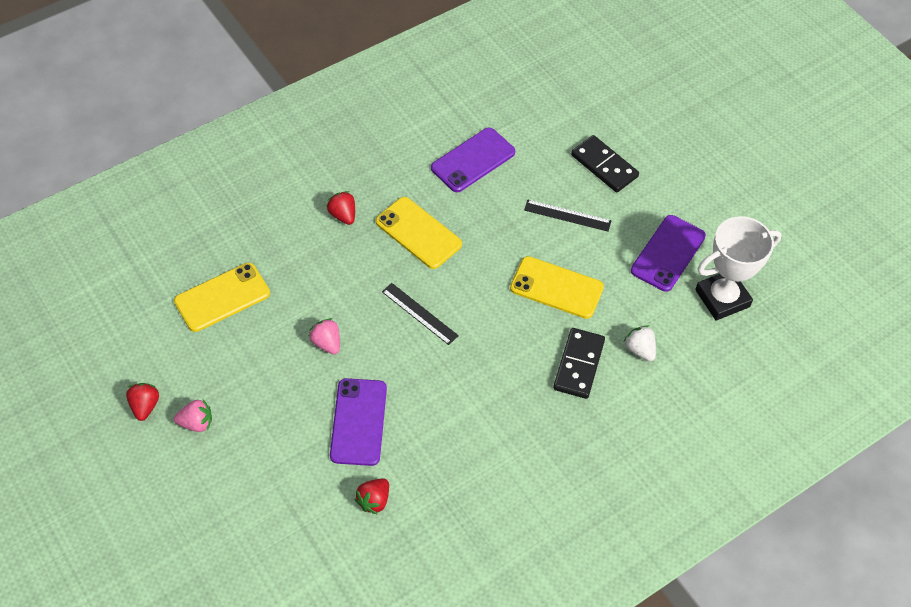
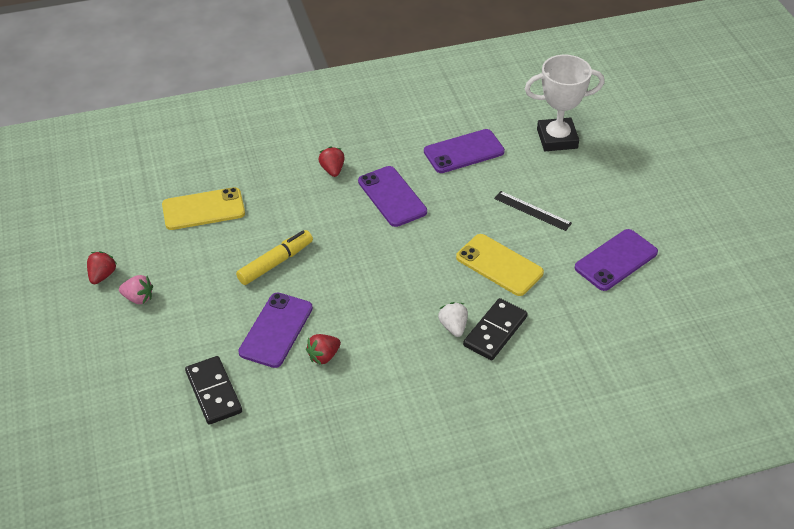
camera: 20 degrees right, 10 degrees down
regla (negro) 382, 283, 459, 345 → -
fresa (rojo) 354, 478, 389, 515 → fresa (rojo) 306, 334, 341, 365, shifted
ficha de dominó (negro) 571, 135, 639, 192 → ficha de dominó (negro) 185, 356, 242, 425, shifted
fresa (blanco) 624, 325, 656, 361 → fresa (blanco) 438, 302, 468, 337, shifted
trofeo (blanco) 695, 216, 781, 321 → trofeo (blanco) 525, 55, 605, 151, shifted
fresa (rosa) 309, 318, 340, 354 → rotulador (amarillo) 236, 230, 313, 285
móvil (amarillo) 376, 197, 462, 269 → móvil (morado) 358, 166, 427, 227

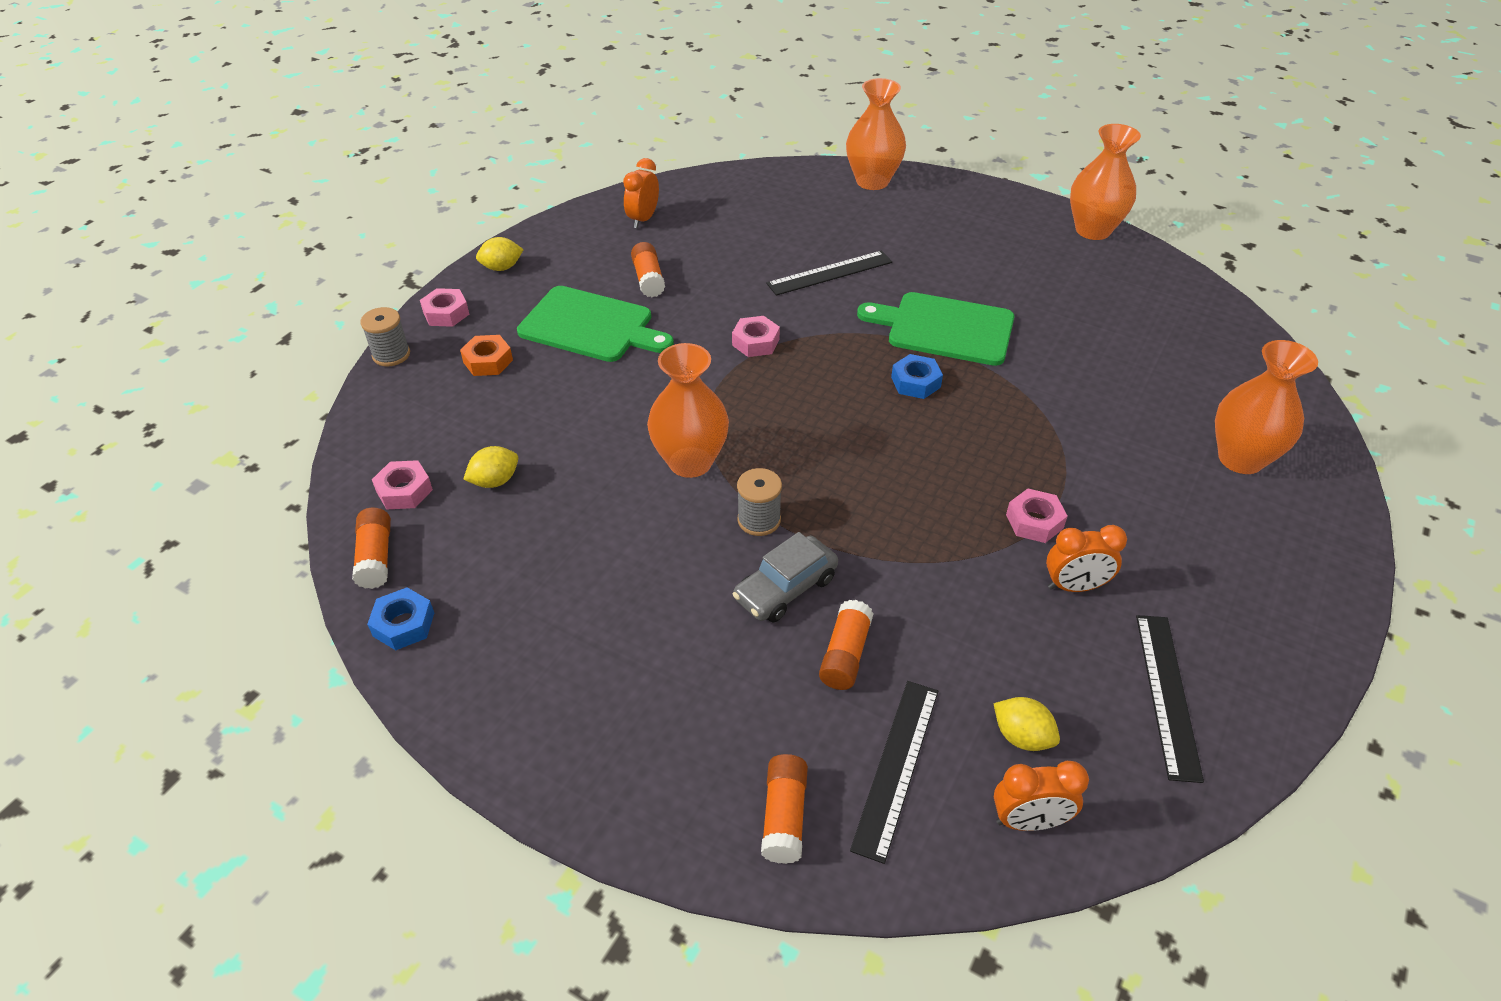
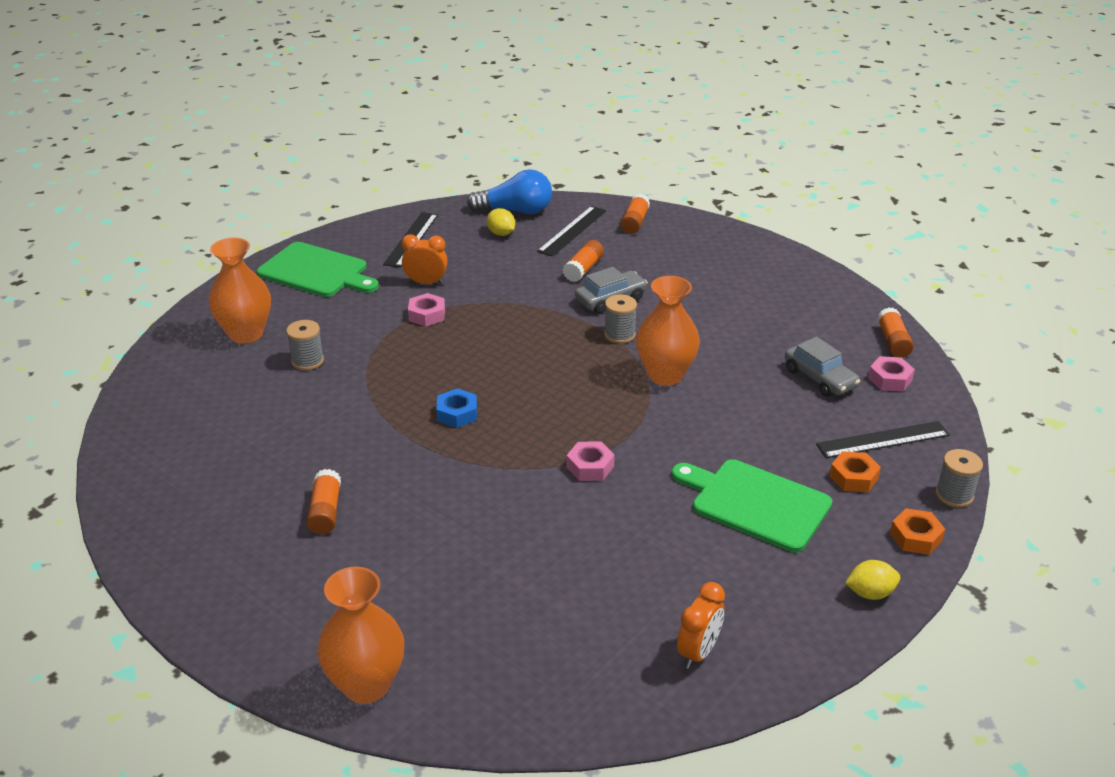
camera: 170 degrees left, 10 degrees down
tuerca (azul) 367, 587, 434, 650 → -
florero (naranja) 1070, 124, 1141, 240 → -
- → carrete (gris) 286, 320, 324, 370
barra de pegamento (naranja) 631, 242, 665, 297 → barra de pegamento (naranja) 306, 469, 341, 534, shifted
regla (negro) 766, 251, 892, 296 → regla (negro) 816, 421, 950, 458, shifted
tabla de cortar (verde) 857, 292, 1014, 366 → tabla de cortar (verde) 257, 242, 379, 297, shifted
limón (amarillo) 463, 446, 518, 488 → coche (gris) 785, 337, 860, 397
despertador (naranja) 994, 761, 1089, 831 → bombilla (azul) 467, 169, 552, 214
tuerca (rosa) 420, 288, 469, 327 → tuerca (naranja) 890, 508, 945, 555

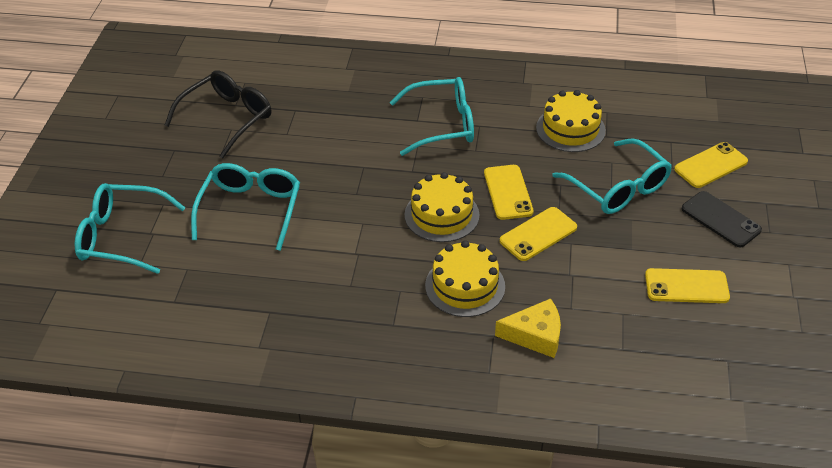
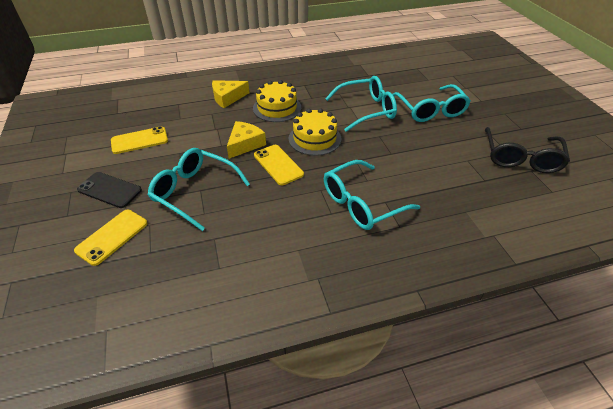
camera: 155 degrees right, 0 degrees up
tarta (amarillo) 536, 90, 606, 152 → -
gafas (turquesa) 75, 183, 185, 274 → gafas (turquesa) 325, 76, 397, 132, shifted
móvil (amarillo) 500, 207, 577, 261 → queso (amarillo) 227, 121, 266, 159

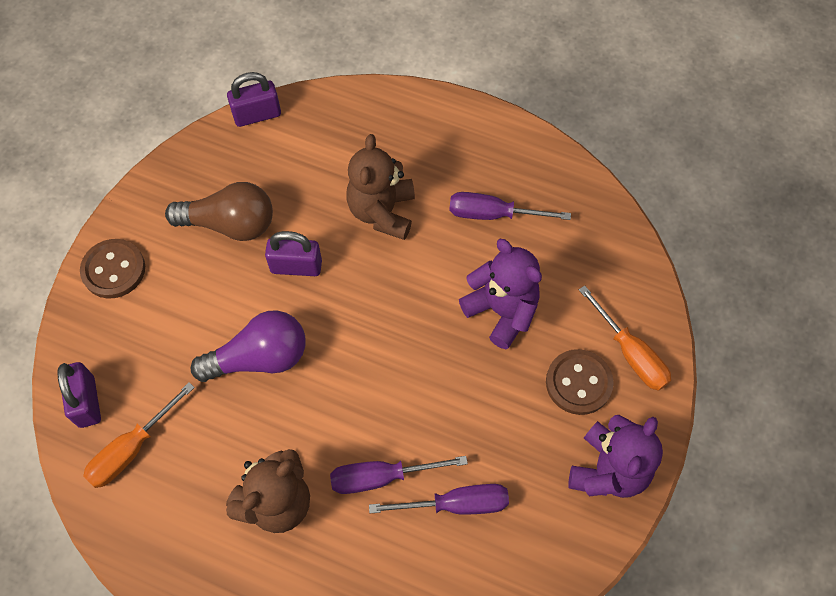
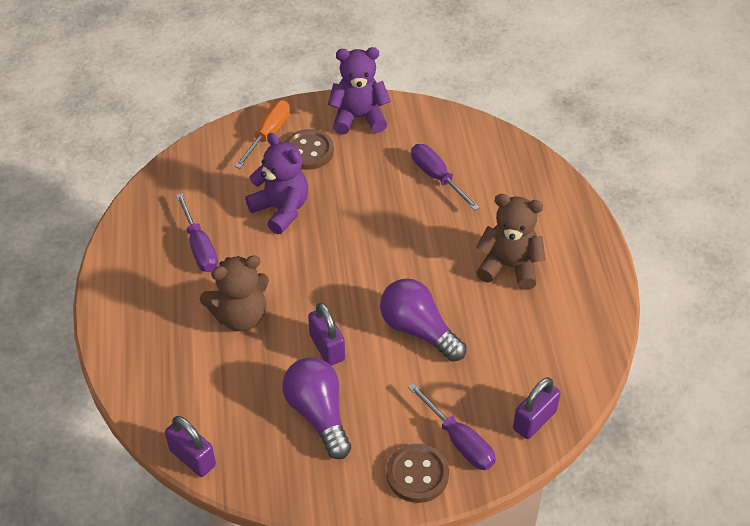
camera: 120 degrees left, 15 degrees down
destornillador (naranja) 83, 382, 195, 488 → -
destornillador (morado) 330, 456, 468, 494 → destornillador (morado) 408, 383, 496, 470, shifted
bombilla (marrón) 165, 182, 273, 241 → bombilla (morado) 282, 357, 351, 459
osito (morado) 459, 239, 542, 349 → osito (morado) 245, 133, 308, 234, 120 degrees clockwise

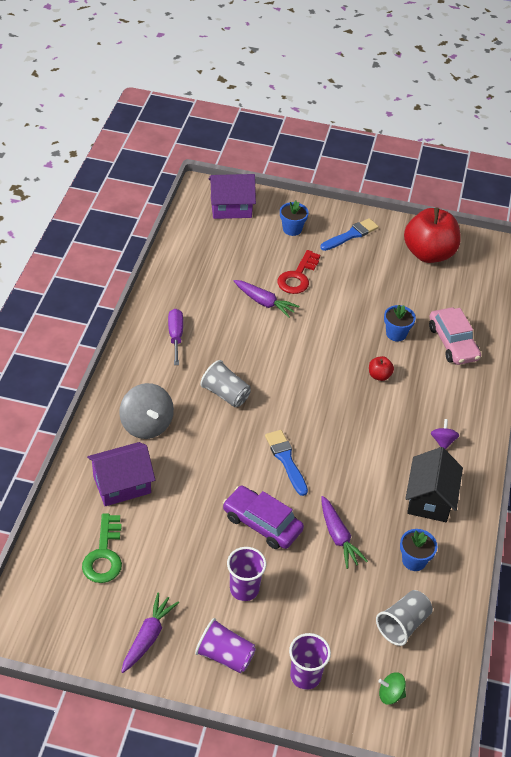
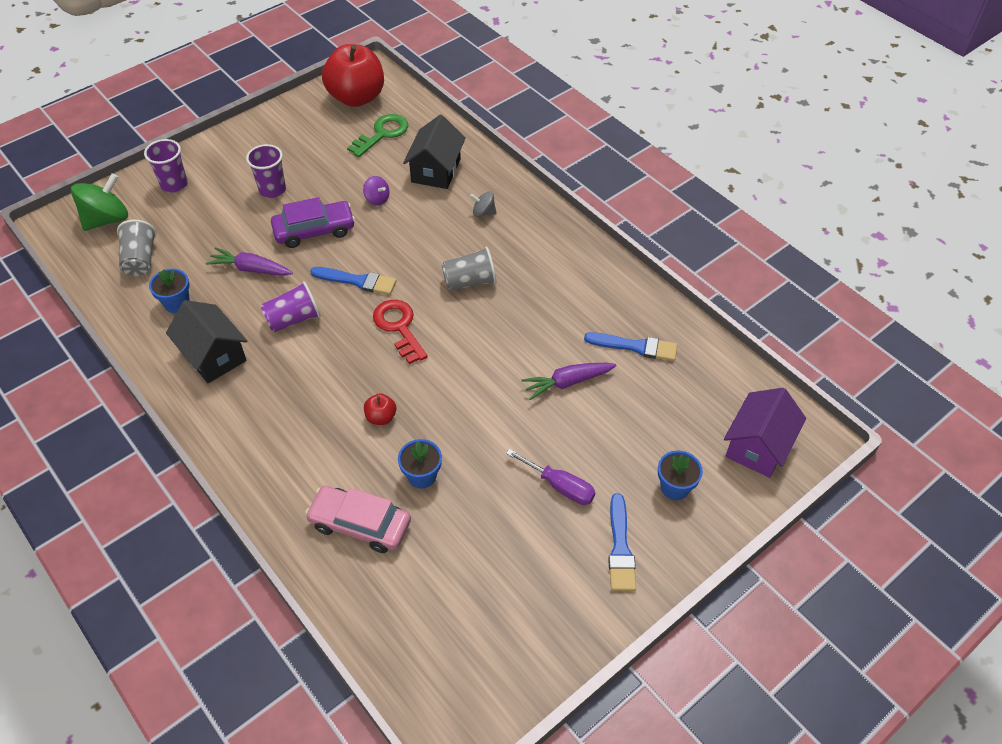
camera: 130 degrees right, 5 degrees up
zanahoria (morado) 121, 593, 179, 673 → -
- → pincel (azul) 584, 332, 677, 361
destornillador (morado) 168, 309, 183, 365 → destornillador (morado) 506, 449, 596, 505, shifted
vaso (morado) 195, 618, 256, 673 → vaso (morado) 261, 281, 321, 332, shifted
llave (rojo) 277, 250, 320, 294 → llave (rojo) 373, 300, 428, 364, shifted
manzana (rojo) 404, 208, 461, 263 → manzana (rojo) 322, 44, 384, 107, shifted
peonza (morado) 431, 419, 459, 449 → peonza (morado) 363, 176, 389, 206, shifted
casa (morado) 87, 442, 155, 506 → casa (negro) 403, 115, 466, 189
llave (verde) 82, 513, 122, 583 → llave (verde) 347, 114, 408, 157, 90 degrees clockwise
peonza (gris) 119, 383, 174, 439 → peonza (gris) 470, 191, 497, 217, x0.51
peonza (verde) 378, 672, 406, 705 → peonza (verde) 71, 173, 128, 231, x1.95

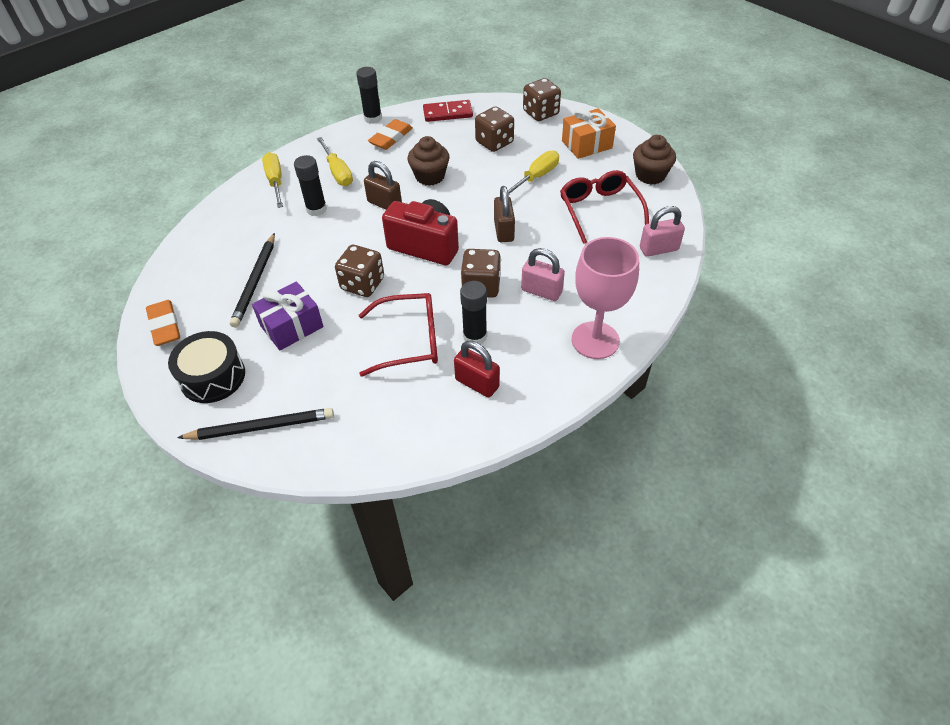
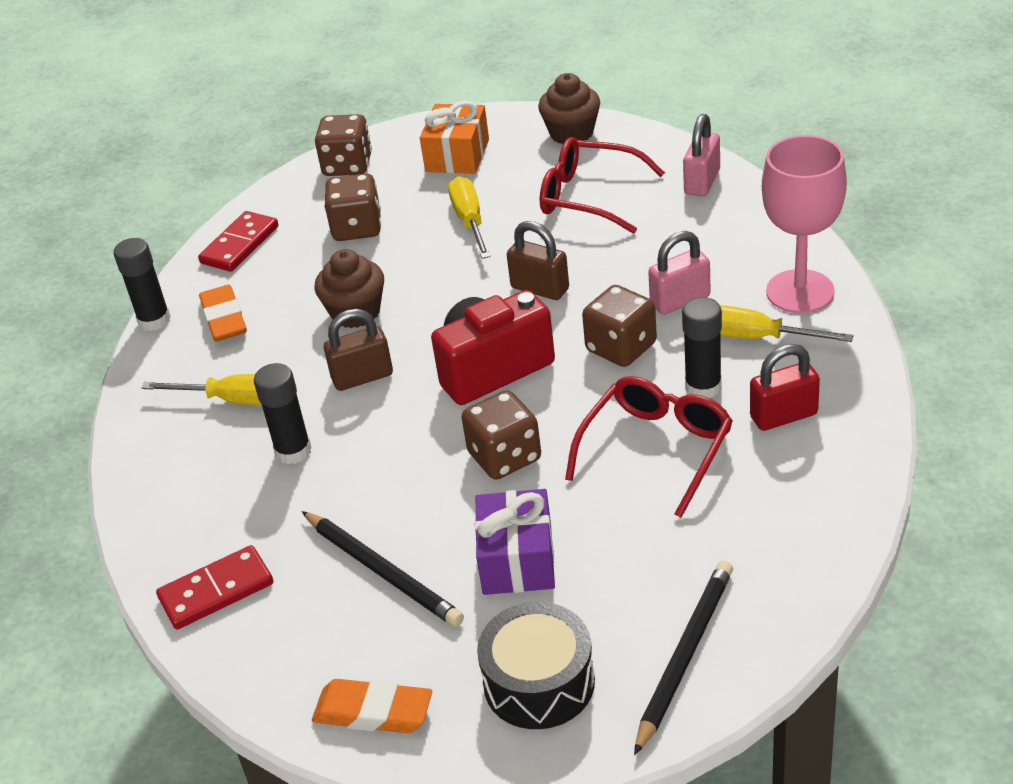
camera: 50 degrees left, 10 degrees down
- → ficha de dominó (rojo) 156, 545, 273, 629
destornillador (amarillo) 262, 152, 283, 208 → destornillador (amarillo) 720, 305, 853, 342, shifted

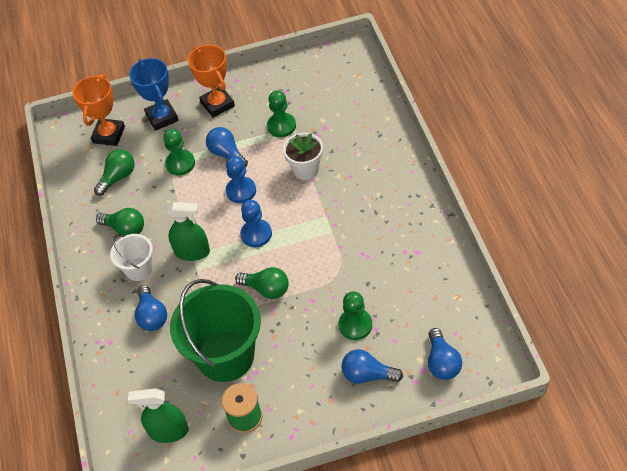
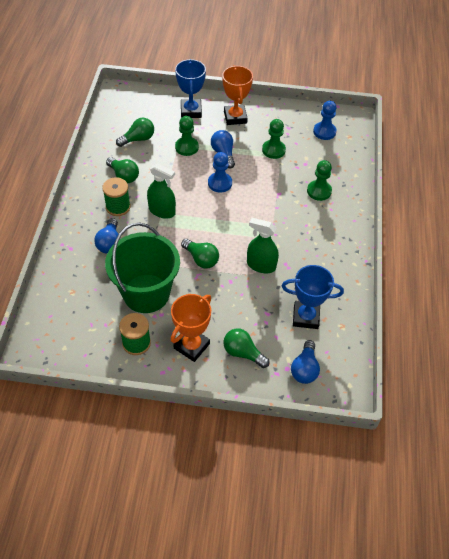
camera: 15 degrees right, 0 degrees up
maceta (blanco) 283, 133, 323, 180 → -
- → trofeo (azul) 282, 265, 344, 329
trofeo (naranja) 73, 74, 125, 146 → trofeo (naranja) 171, 294, 211, 362, shifted
pulverizador (verde) 128, 388, 189, 443 → pulverizador (verde) 247, 218, 279, 273, shifted
peón (azul) 240, 200, 272, 247 → peón (azul) 313, 101, 337, 140, shifted
peón (verde) 338, 291, 372, 340 → peón (verde) 307, 160, 332, 201, shifted
balde (blanco) 110, 234, 153, 281 → carrete (verde) 102, 177, 131, 216
bombilla (azul) 341, 349, 403, 384 → bombilla (verde) 223, 328, 269, 368

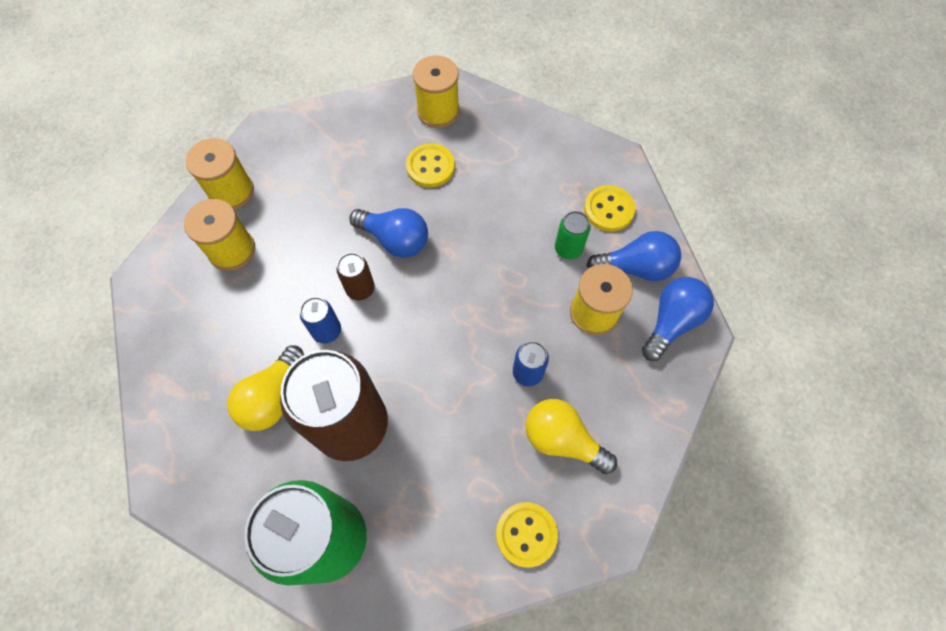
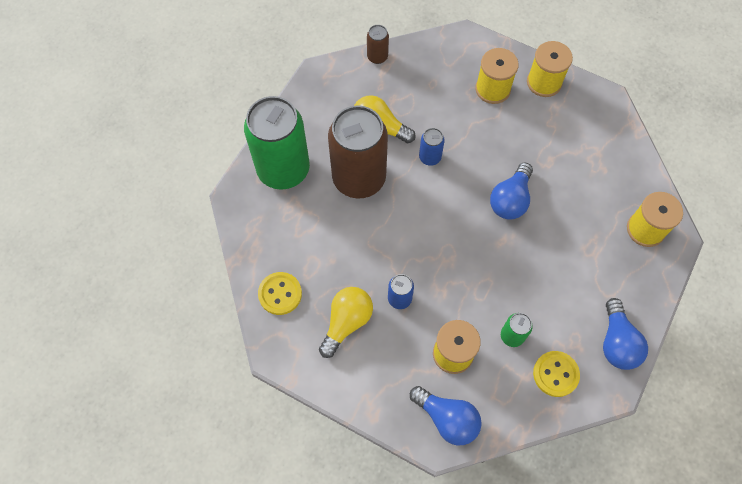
camera: 90 degrees right, 0 degrees up
botón (amarillo) 406, 143, 455, 188 → -
lata (marrón) 337, 253, 375, 300 → lata (marrón) 367, 25, 389, 64, shifted
bombilla (azul) 586, 231, 681, 281 → bombilla (azul) 603, 298, 648, 370, shifted

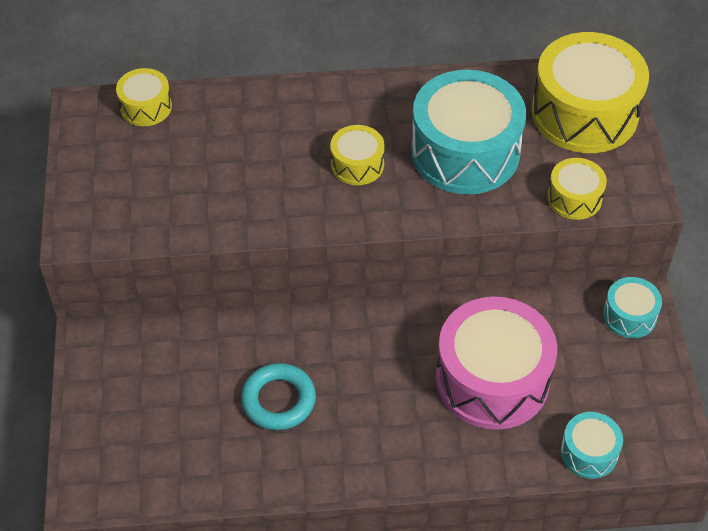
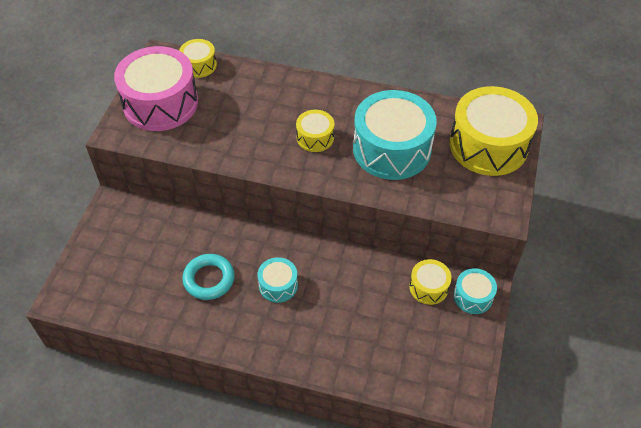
camera: 20 degrees right, 0 degrees up
tambor (rosa) 436, 297, 557, 430 → tambor (rosa) 114, 46, 198, 131, shifted
tambor (amarillo) 547, 158, 607, 220 → tambor (amarillo) 409, 259, 452, 305, shifted
tambor (turquesa) 560, 412, 623, 479 → tambor (turquesa) 257, 257, 298, 303, shifted

